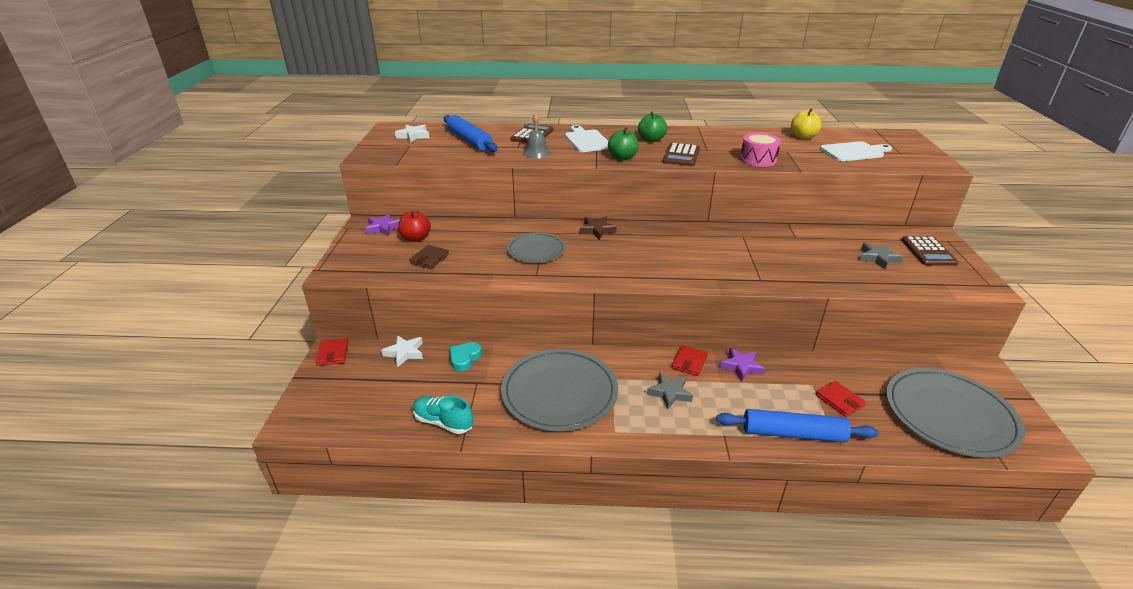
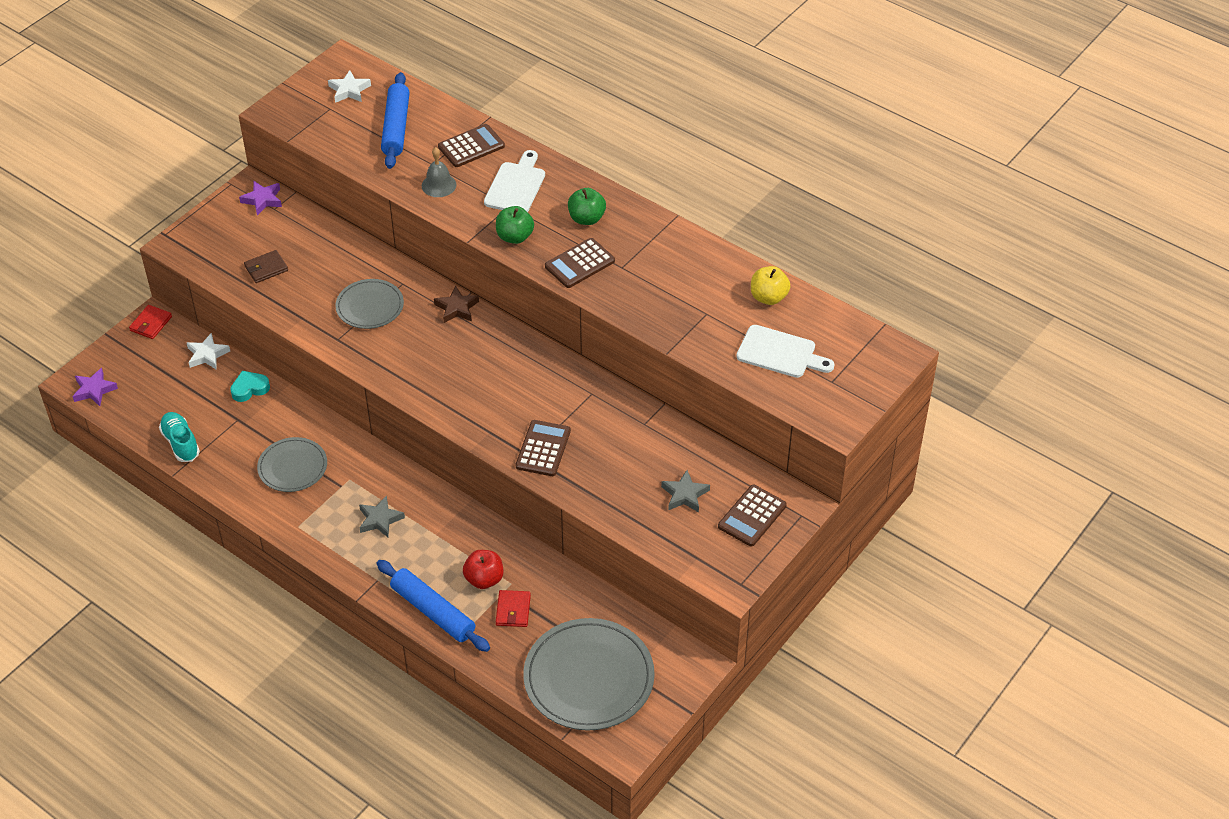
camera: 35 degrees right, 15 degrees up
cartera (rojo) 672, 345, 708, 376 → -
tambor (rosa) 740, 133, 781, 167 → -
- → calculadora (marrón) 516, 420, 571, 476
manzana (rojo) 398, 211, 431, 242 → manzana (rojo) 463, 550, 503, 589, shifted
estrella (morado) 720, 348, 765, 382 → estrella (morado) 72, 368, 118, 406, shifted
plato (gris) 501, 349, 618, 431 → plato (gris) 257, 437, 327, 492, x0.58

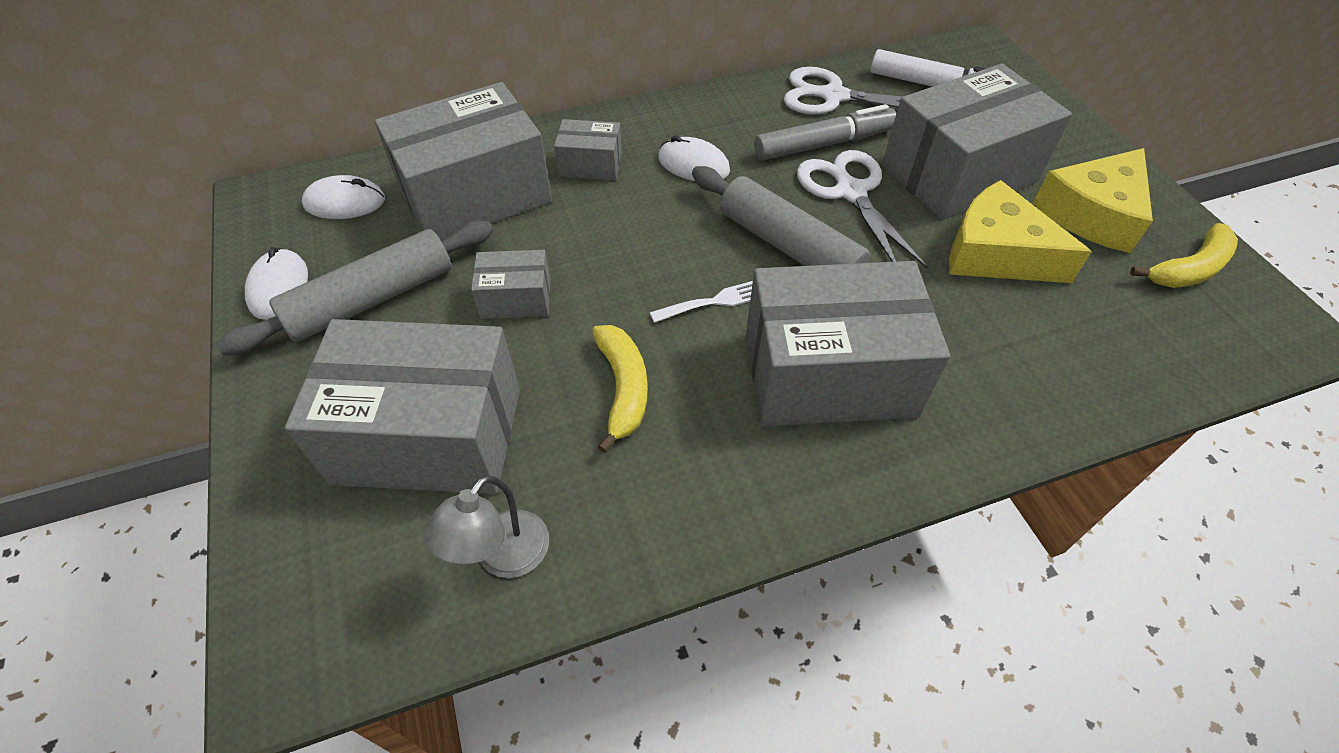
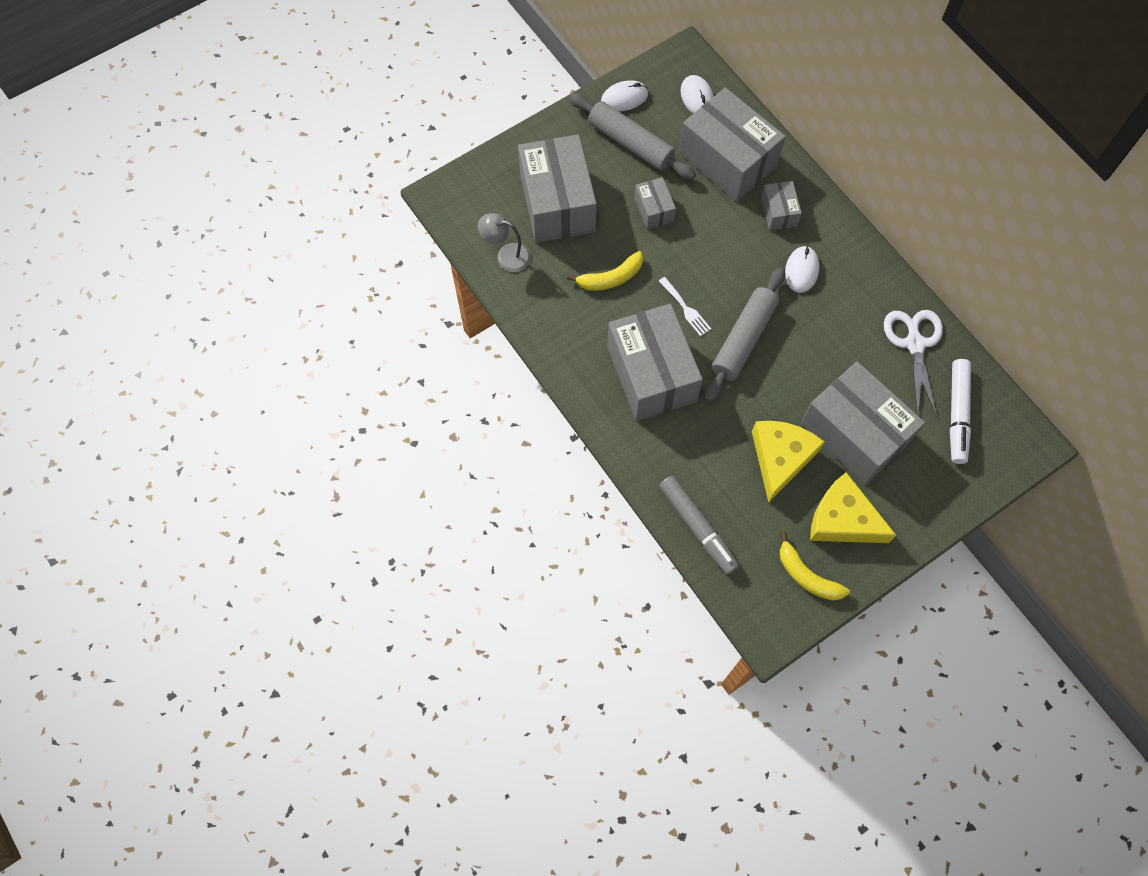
camera: 75 degrees right, 15 degrees up
tijeras (blanco) 797, 150, 928, 268 → -
rotulador (gris) 754, 104, 896, 161 → rotulador (gris) 659, 476, 739, 575, shifted

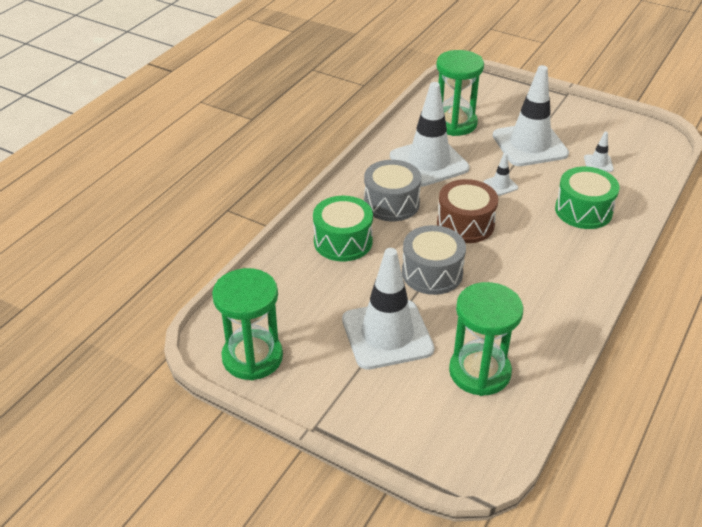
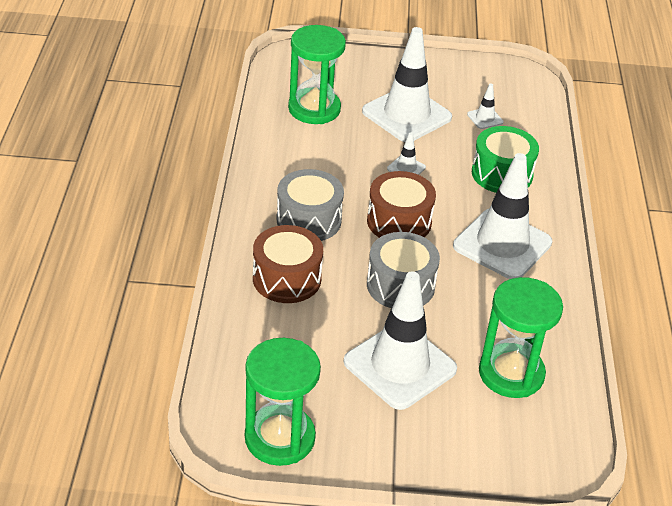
camera: 30 degrees left, 0 degrees up
cono de tráfico (blanco) 390, 82, 469, 187 → cono de tráfico (blanco) 453, 153, 552, 279, shifted
tambor (verde) 313, 196, 373, 262 → tambor (marrón) 253, 225, 323, 303

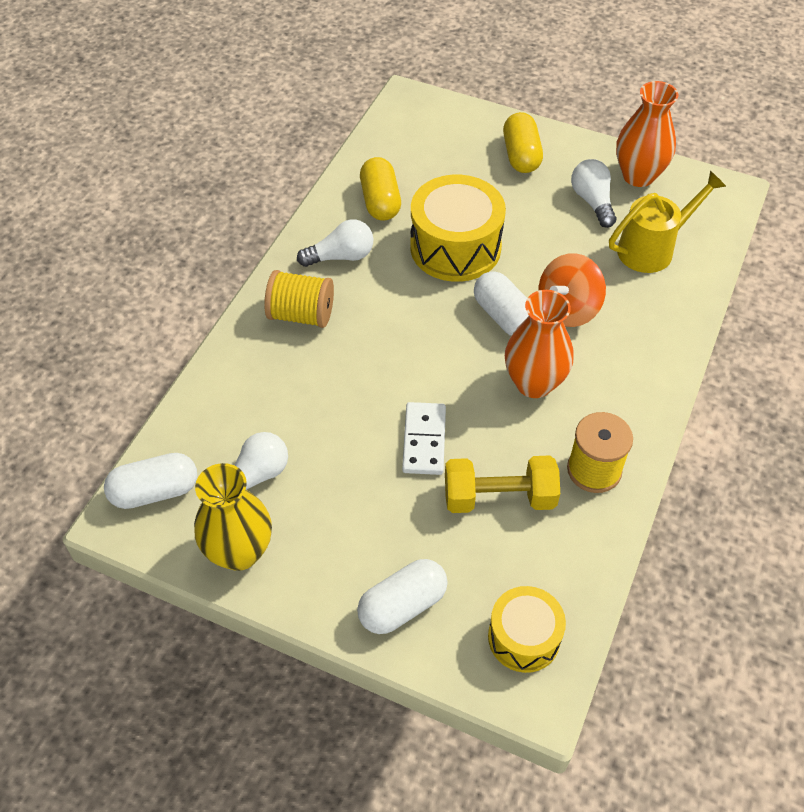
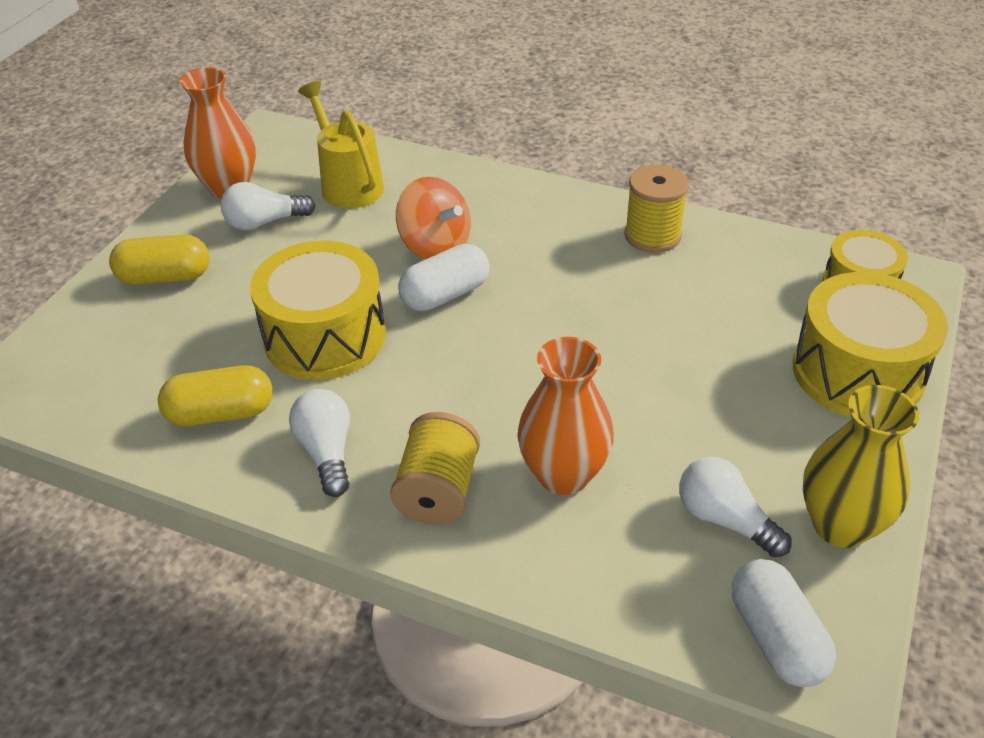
camera: 90 degrees left, 10 degrees down
ficha de dominó (blanco) 402, 402, 446, 475 → -
mancuerna (amarillo) 445, 456, 560, 513 → -
florero (naranja) 505, 290, 573, 398 → florero (naranja) 517, 337, 614, 495, shifted
cápsula (blanco) 357, 559, 448, 634 → tambor (amarillo) 793, 272, 948, 417

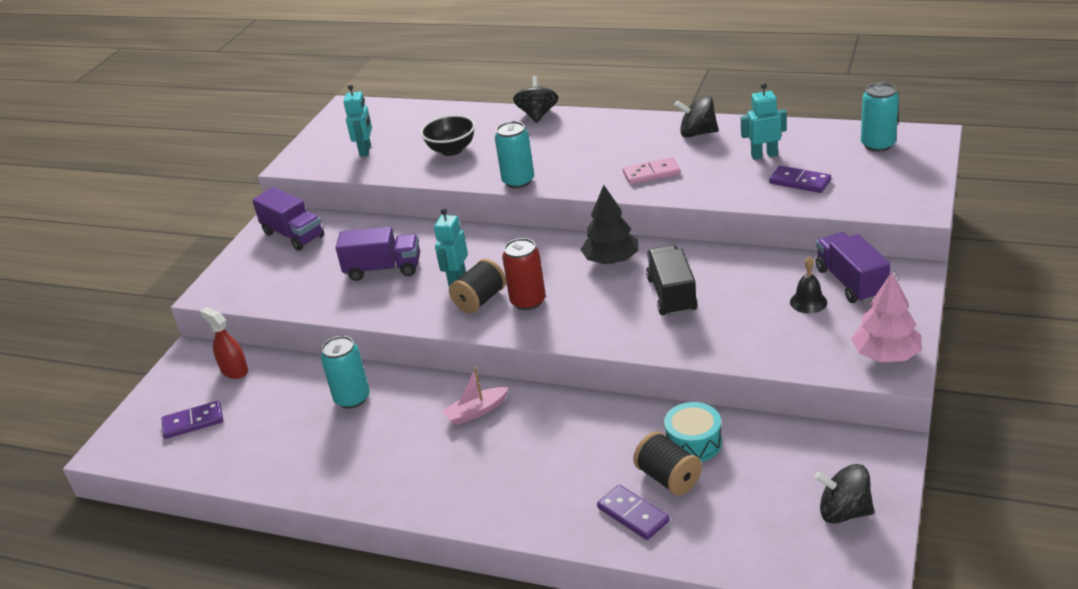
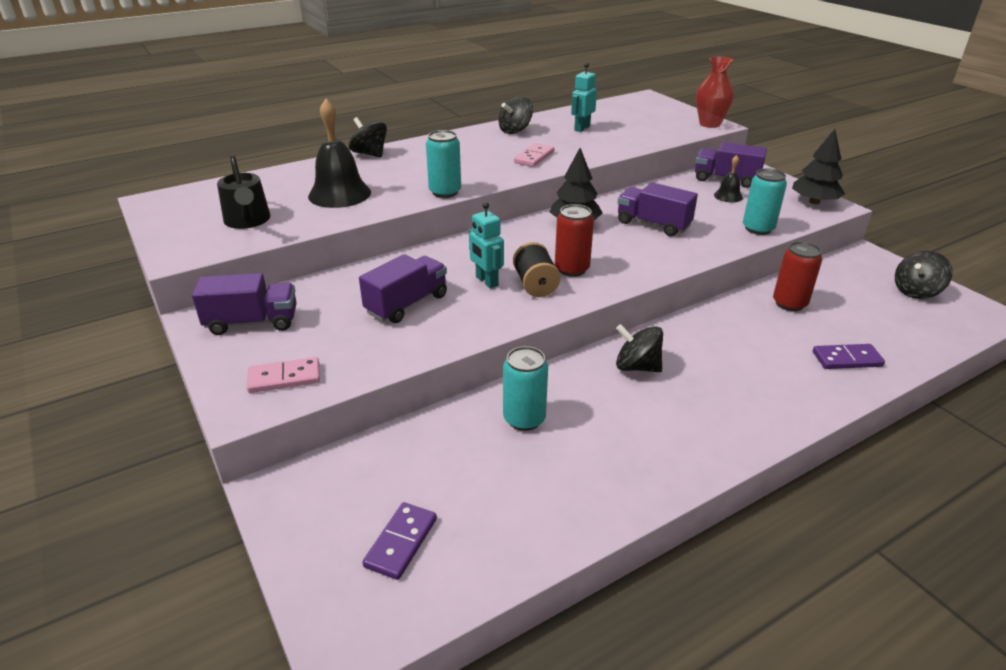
camera: 55 degrees left, 0 degrees up
pulverizador (rojo) 200, 307, 248, 379 → -
carrete (negro) 633, 431, 702, 495 → -
ficha de dominó (morado) 769, 166, 831, 193 → -
- → ficha de dominó (rosa) 247, 357, 320, 393
- → florero (rojo) 696, 56, 734, 128
lata (turquesa) 861, 82, 899, 152 → lata (turquesa) 743, 168, 787, 235, shifted
robot (turquesa) 343, 84, 372, 157 → regadera (negro) 217, 154, 271, 229
cuenco (negro) 420, 115, 475, 156 → campana (negro) 308, 99, 371, 208
barco (rosa) 442, 367, 509, 425 → peonza (negro) 616, 324, 663, 372
tambor (turquesa) 664, 402, 722, 462 → lata (rojo) 773, 241, 822, 311
camión (negro) 646, 245, 698, 317 → camión (morado) 618, 182, 698, 236
árbol (rosa) 851, 272, 922, 362 → árbol (negro) 792, 129, 845, 204

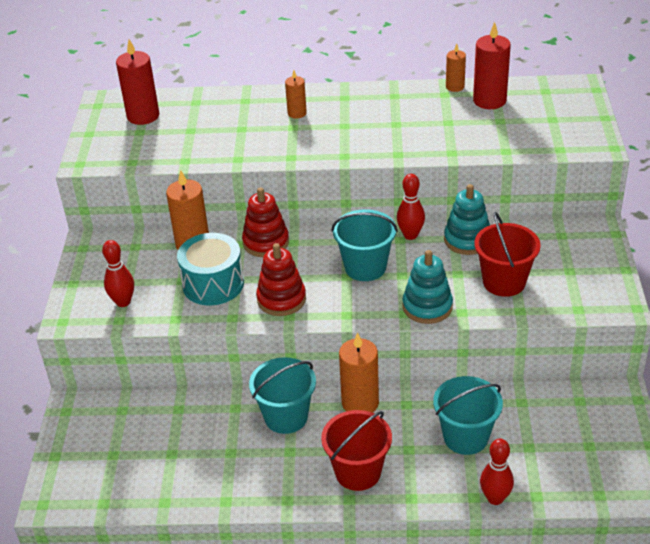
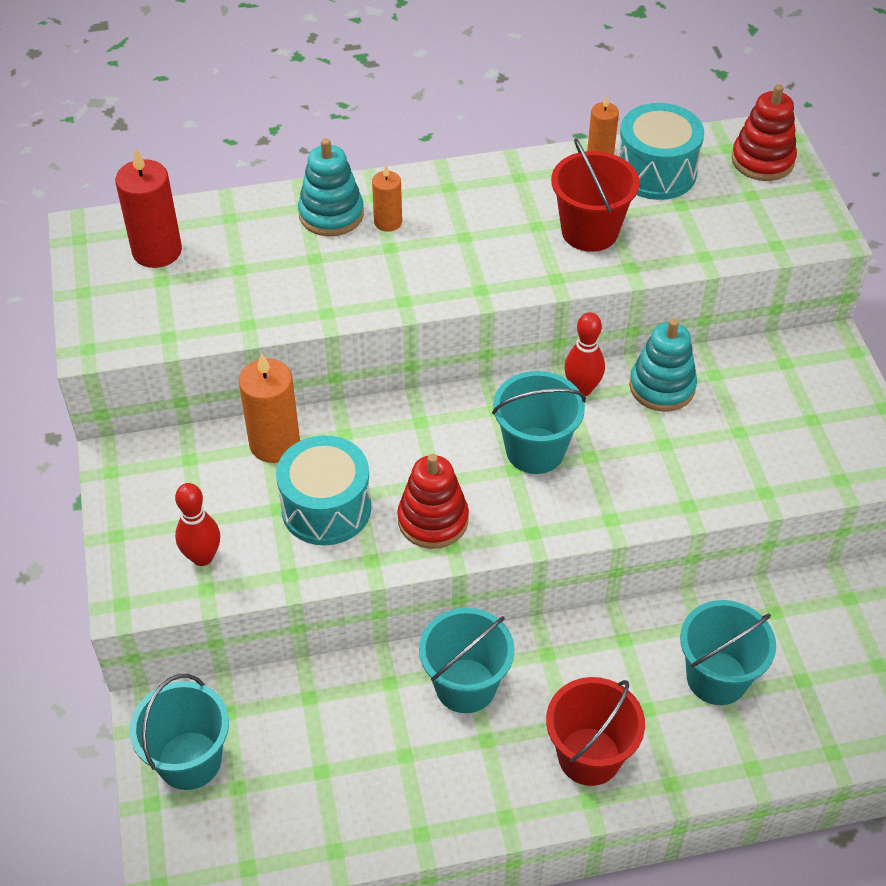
camera: 15 degrees left, 10 degrees up
vela (naranja) 339, 332, 379, 413 → -
bolo (rojo) 480, 439, 514, 505 → -
- → balde (turquesa) 129, 674, 229, 790
juguete apilable (rojo) 242, 187, 289, 257 → juguete apilable (rojo) 731, 84, 797, 181, shifted
juguete apilable (turquesa) 402, 250, 453, 324 → juguete apilable (turquesa) 298, 138, 364, 236, shifted
balde (rojo) 474, 212, 541, 297 → balde (rojo) 551, 138, 640, 252, shifted
vela (rojo) 473, 22, 511, 109 → tambor (turquesa) 617, 103, 704, 200

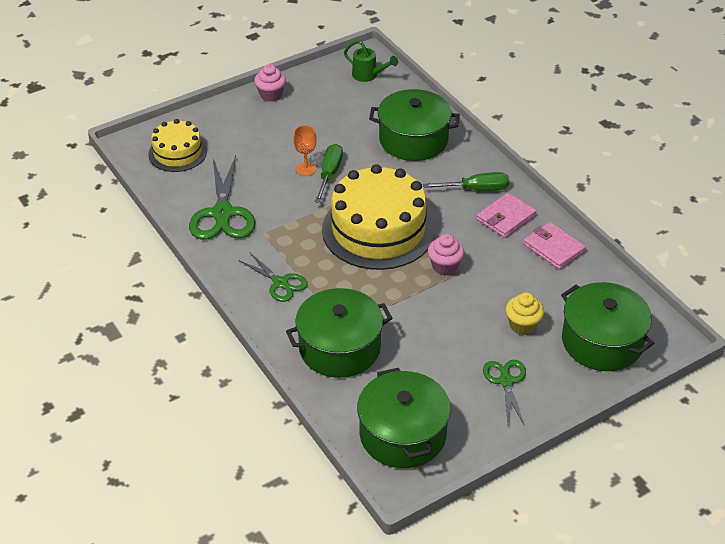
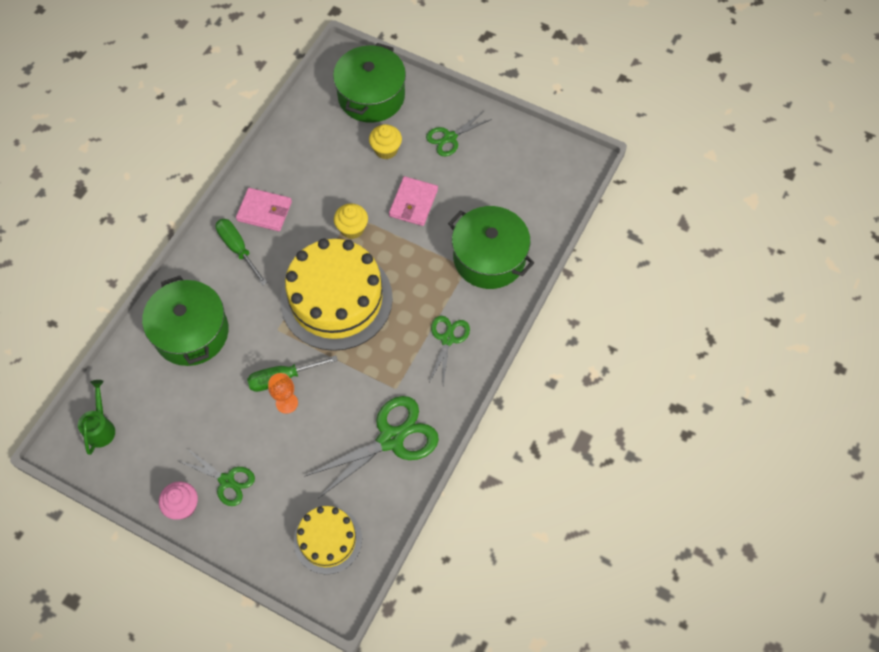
camera: 120 degrees left, 20 degrees up
olla (verde) 357, 368, 451, 468 → -
- → tijeras (verde) 179, 449, 255, 506
cartera (rosa) 523, 222, 586, 269 → cartera (rosa) 389, 176, 438, 226, shifted
magdalena (rosa) 428, 234, 464, 275 → magdalena (amarillo) 334, 203, 368, 239

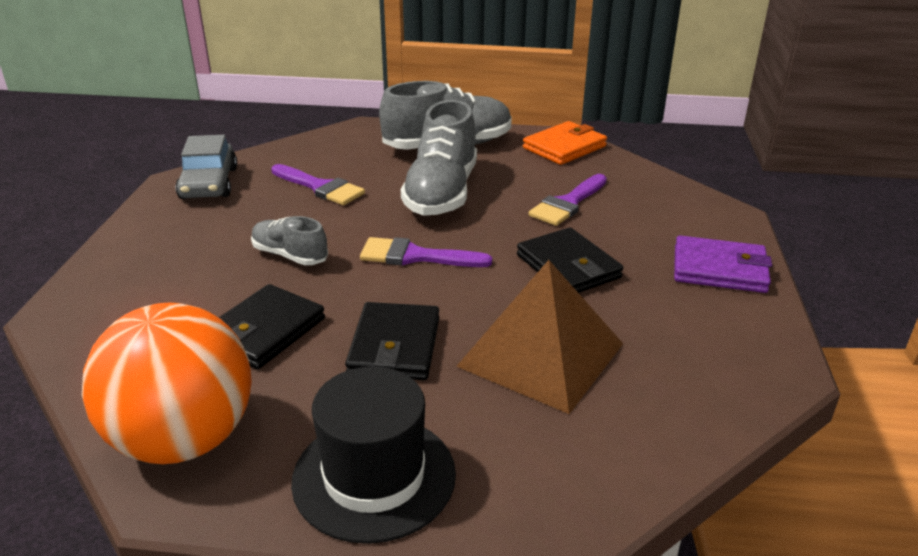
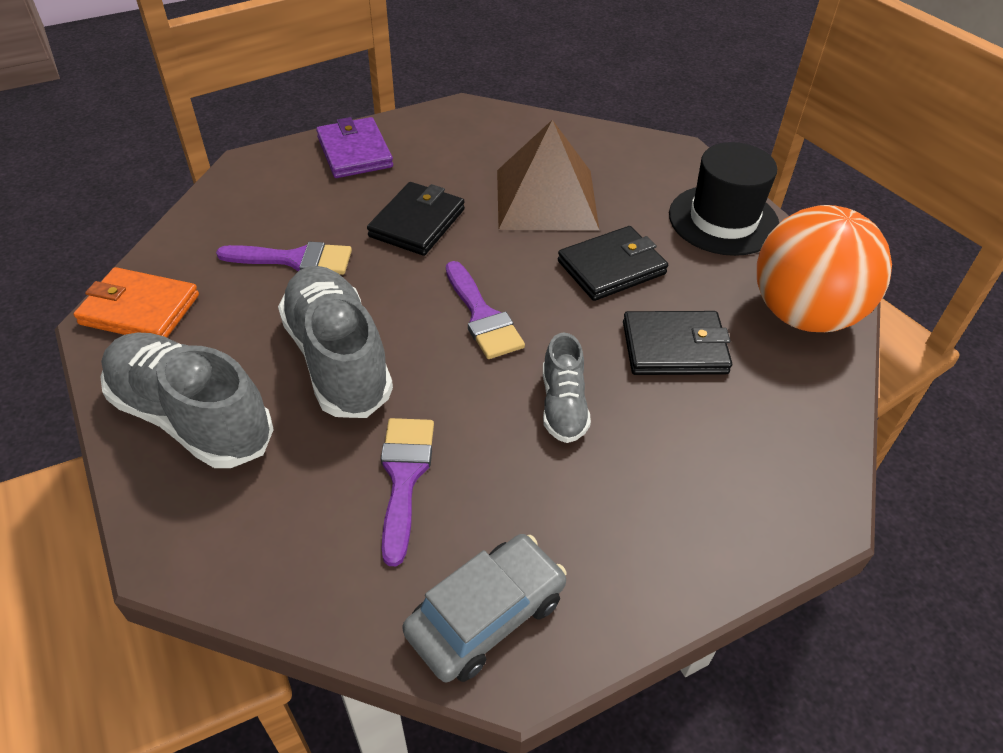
camera: 125 degrees left, 15 degrees up
zapato (gris) 401, 100, 477, 216 → zapato (gris) 278, 266, 393, 418, 90 degrees counterclockwise

